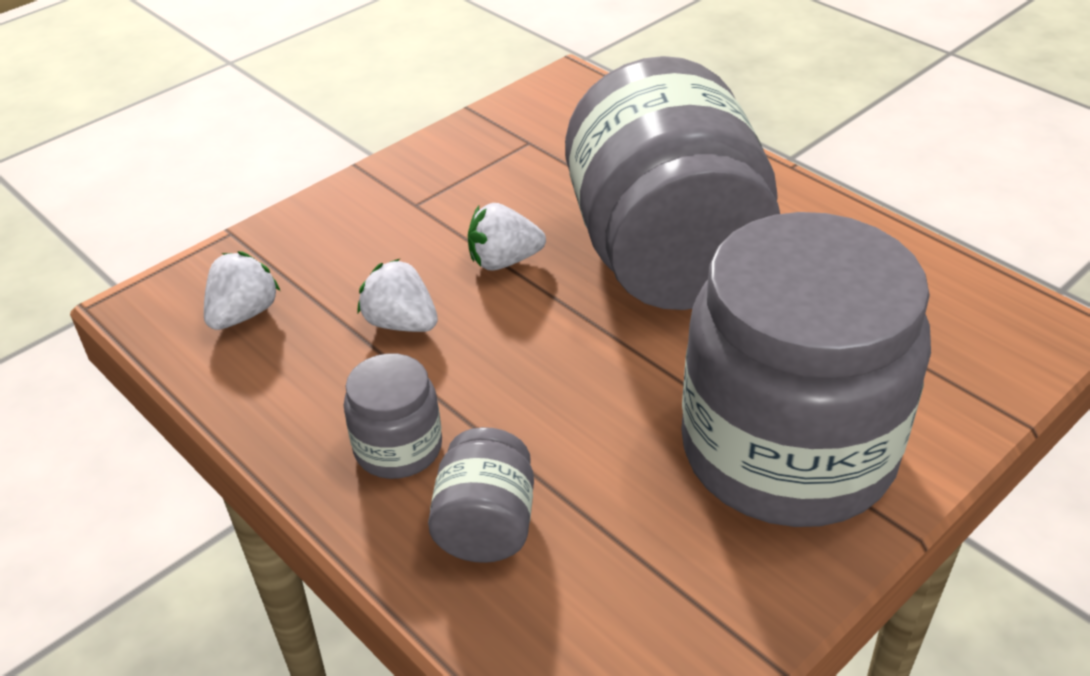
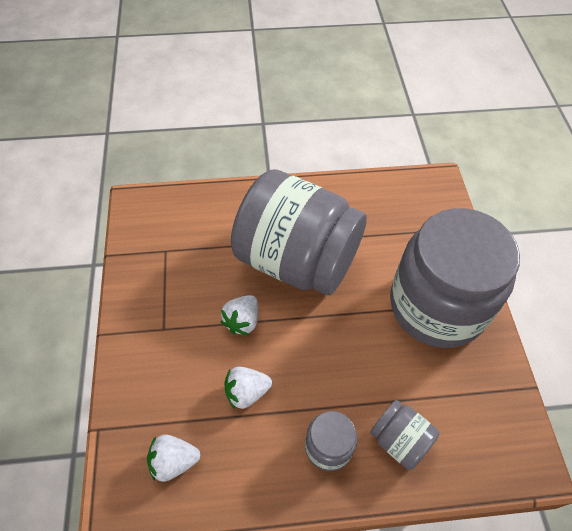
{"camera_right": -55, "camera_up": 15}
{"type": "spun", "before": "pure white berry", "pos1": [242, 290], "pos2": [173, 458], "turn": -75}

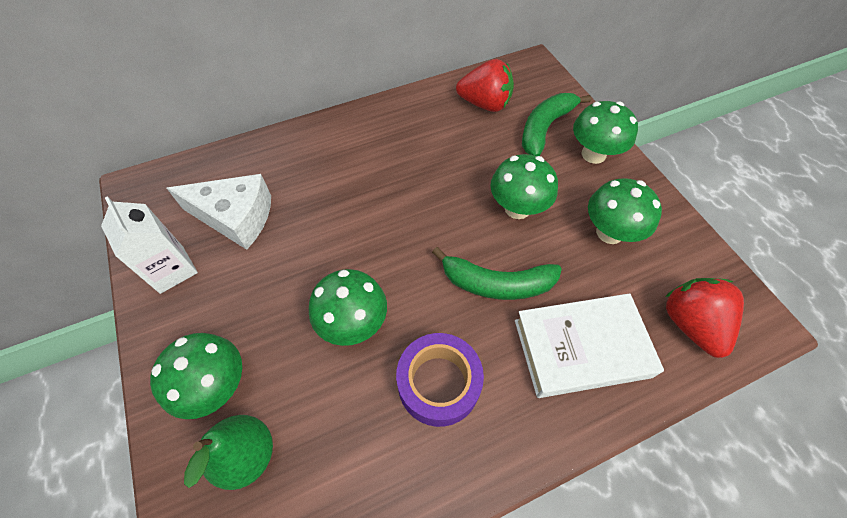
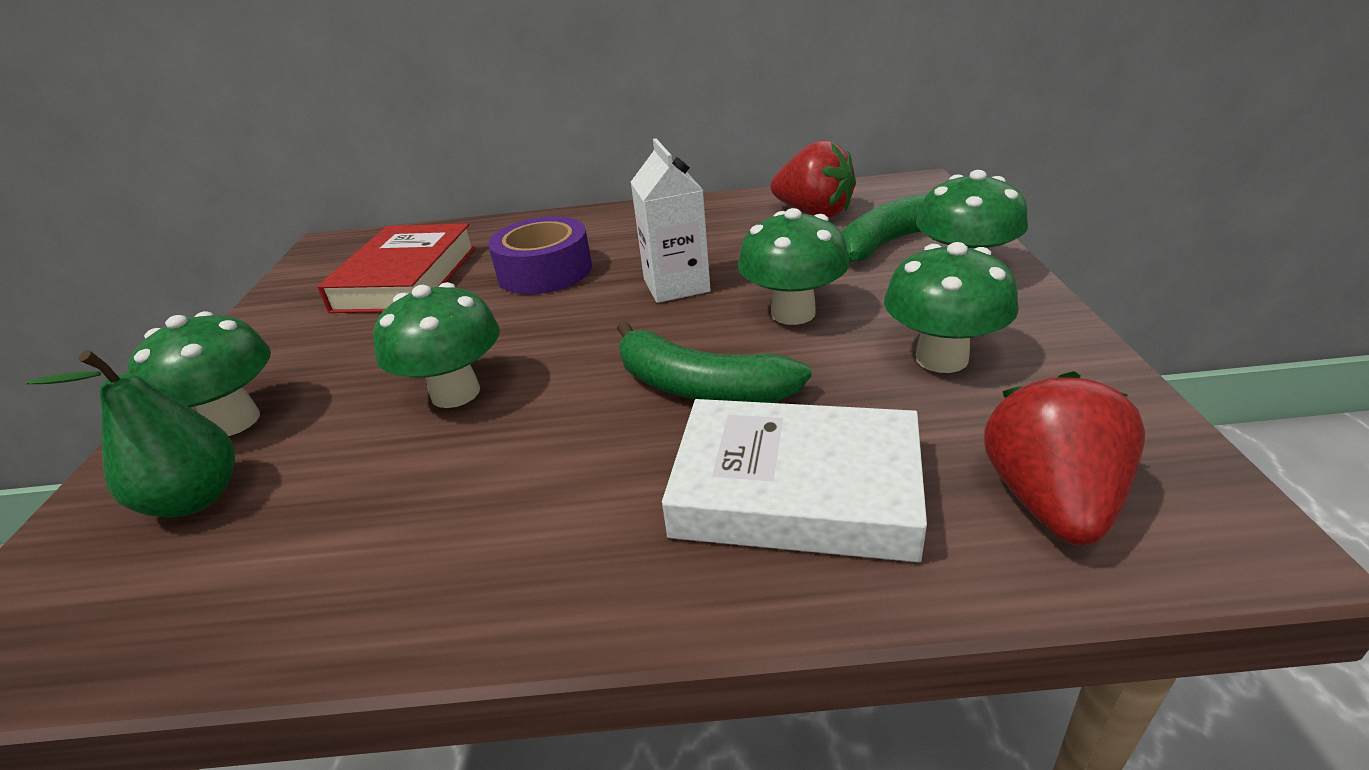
{"camera_right": 25, "camera_up": -25}
{"type": "relocated", "before": "pure white juice carton", "pos1": [149, 245], "pos2": [671, 221]}
{"type": "exchanged", "before": "pure white piece of cheese", "after": "scarlet book", "pos1": [219, 212], "pos2": [396, 268]}
{"type": "relocated", "before": "purple roll of tape", "pos1": [440, 380], "pos2": [540, 255]}

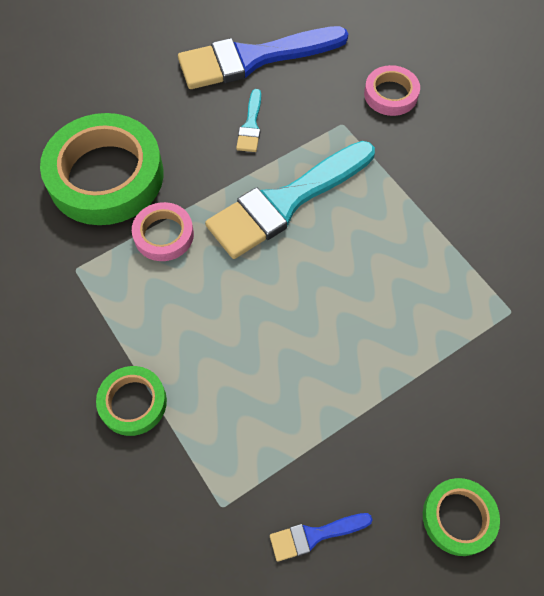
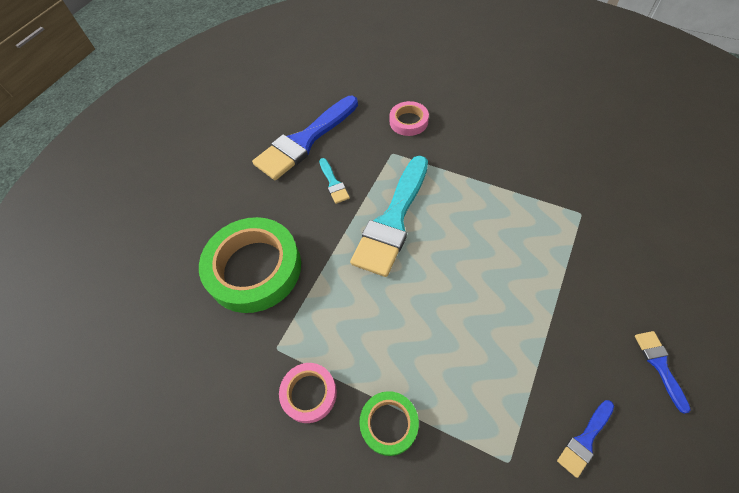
{"camera_right": -25, "camera_up": -5}
{"type": "relocated", "before": "rose-pink roll of tape", "pos1": [163, 231], "pos2": [308, 393]}
{"type": "exchanged", "before": "green roll of tape", "after": "royal blue paint brush", "pos1": [461, 517], "pos2": [663, 372]}

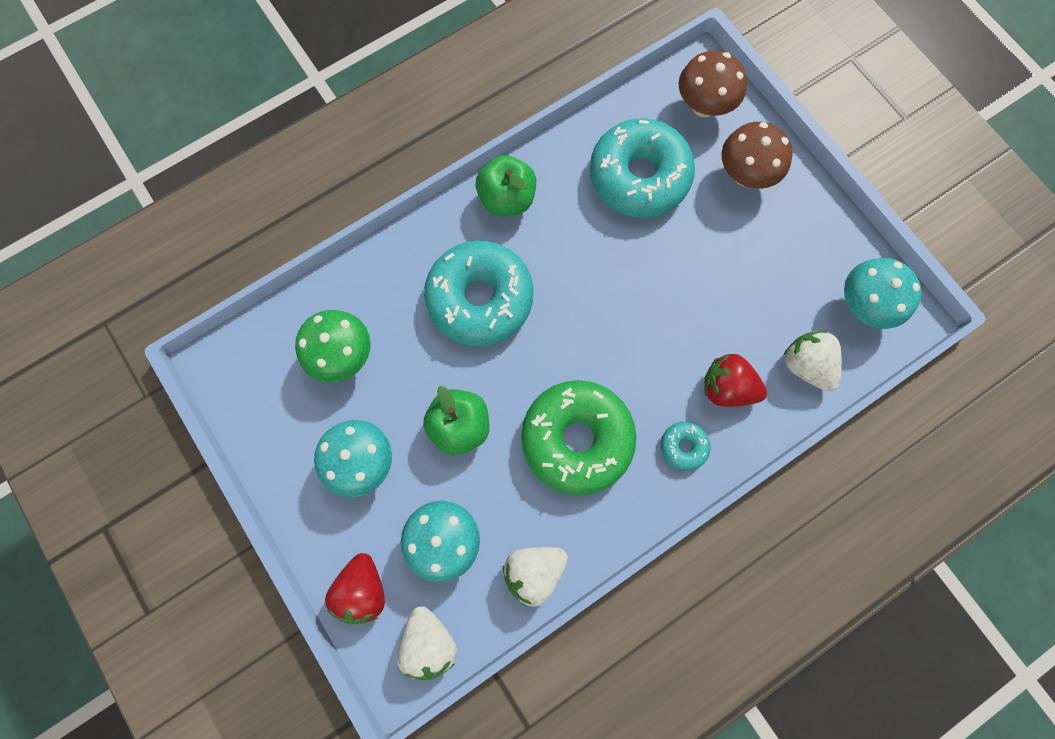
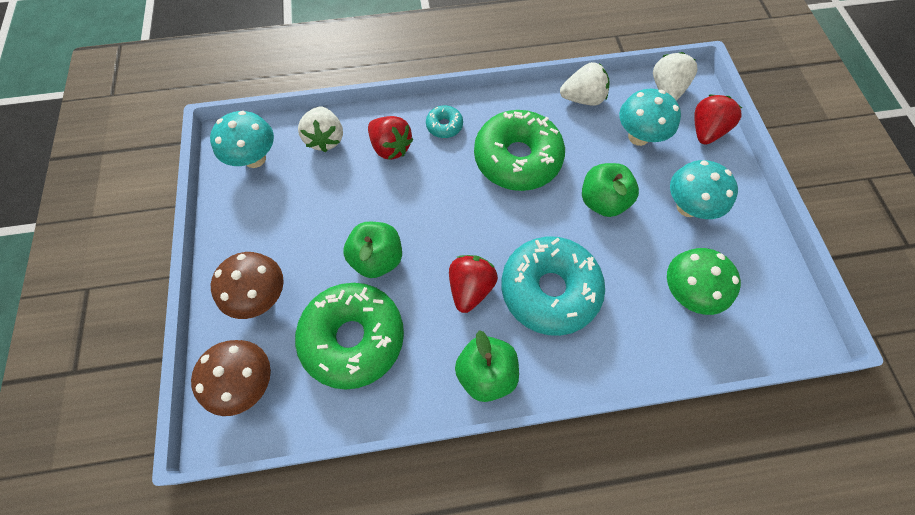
{"camera_right": -155, "camera_up": -10}
{"type": "colour", "before": "aqua doughnut", "after": "green doughnut", "pos1": [642, 168], "pos2": [349, 336]}
{"type": "appeared", "after": "green toy apple", "pos2": [372, 250]}
{"type": "appeared", "after": "scarlet berry", "pos2": [473, 284]}

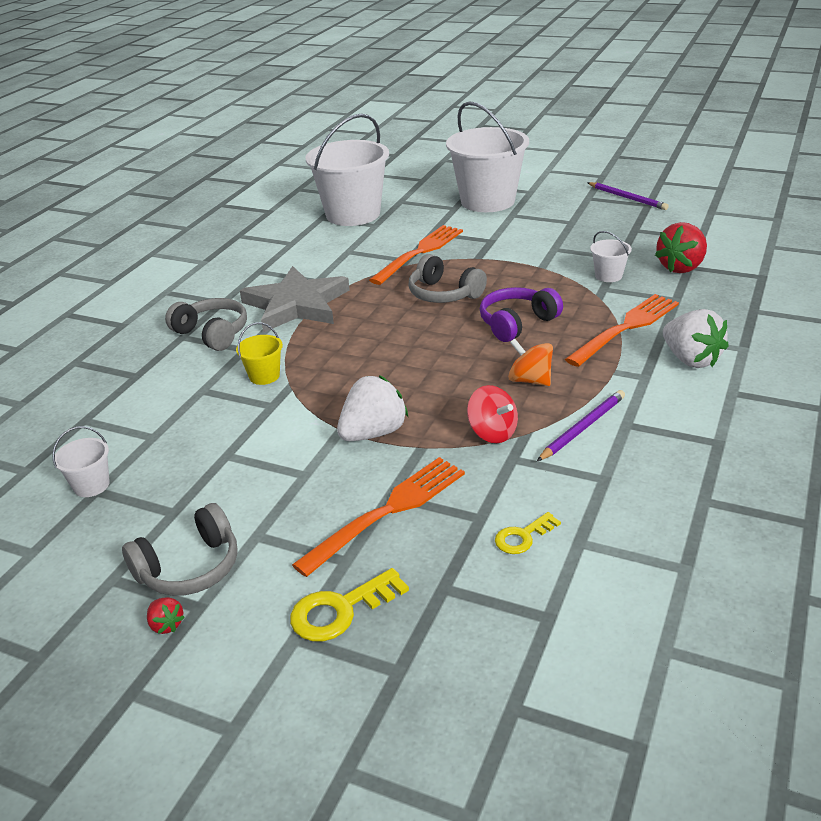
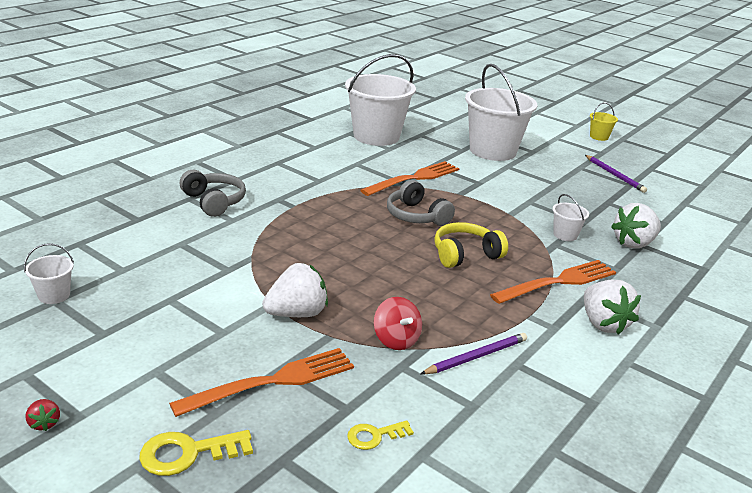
{"camera_right": 10, "camera_up": -5}
{"type": "missing", "before": "ash-grey headset", "pos1": [180, 549]}
{"type": "relocated", "before": "yellow pail", "pos1": [259, 353], "pos2": [604, 121]}
{"type": "missing", "before": "ash-grey star shape", "pos1": [295, 299]}
{"type": "colour", "before": "purple headset", "after": "yellow headset", "pos1": [521, 314], "pos2": [471, 245]}
{"type": "missing", "before": "orange spinning top", "pos1": [530, 362]}
{"type": "colour", "before": "scarlet berry", "after": "pure white berry", "pos1": [681, 247], "pos2": [636, 225]}

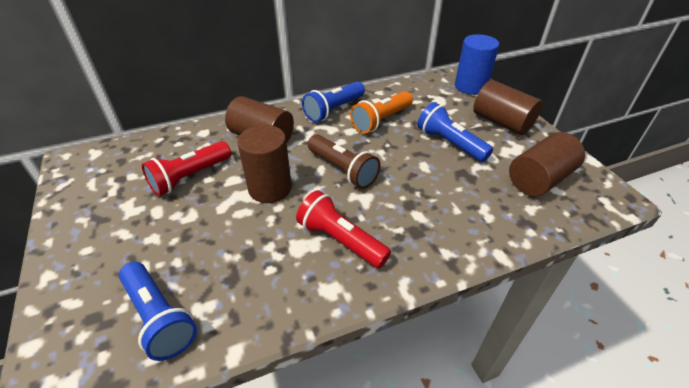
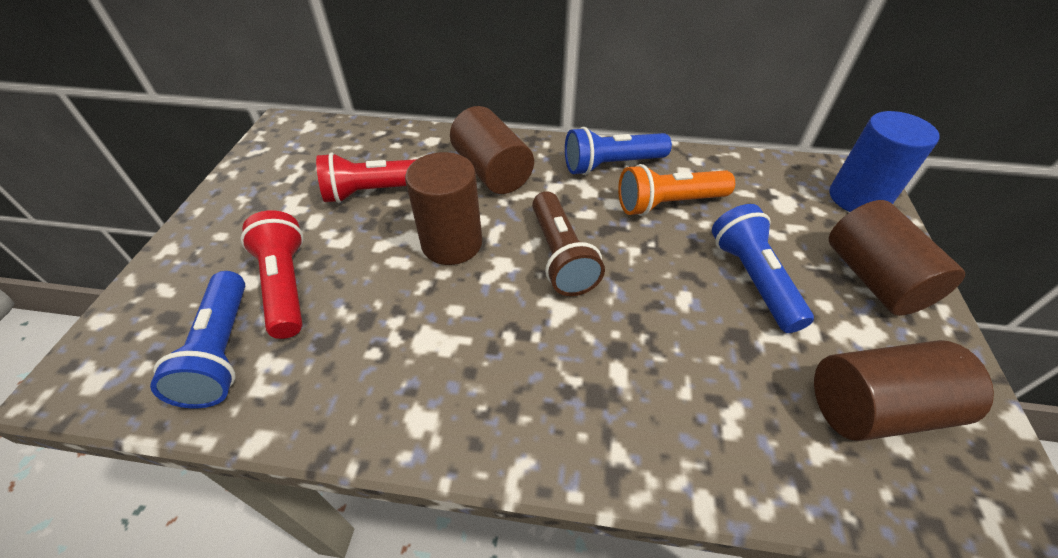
{"camera_right": 30, "camera_up": 5}
{"type": "relocated", "before": "scarlet pocket torch", "pos1": [343, 229], "pos2": [272, 274]}

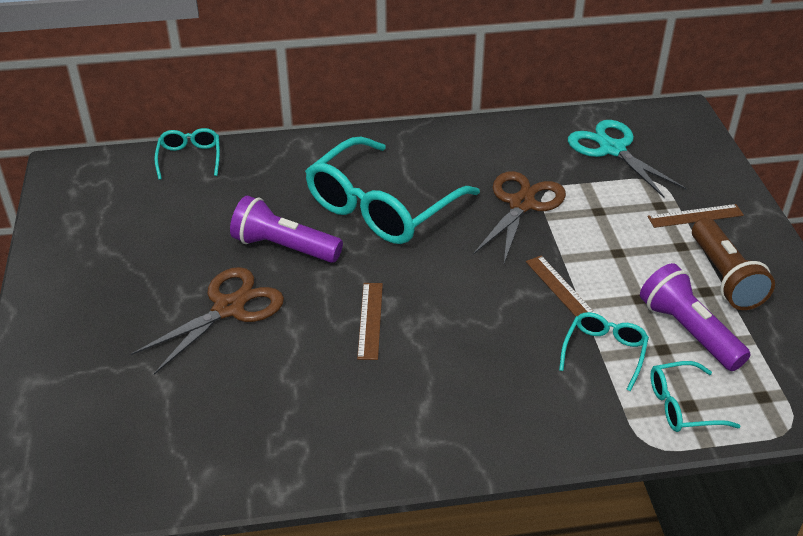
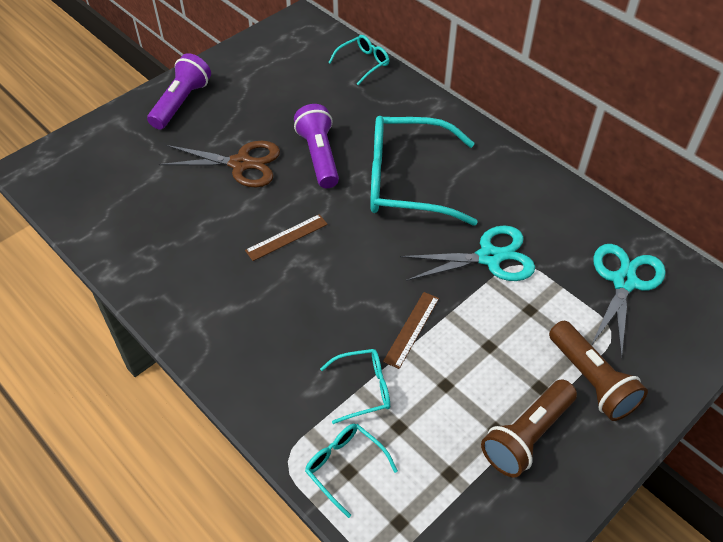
{"camera_right": 55, "camera_up": 10}
{"type": "colour", "before": "russet shears", "after": "aqua shears", "pos1": [519, 217], "pos2": [467, 253]}
{"type": "relocated", "before": "purple pocket torch", "pos1": [695, 317], "pos2": [179, 91]}
{"type": "exchanged", "before": "russet measuring stick", "after": "russet pocket torch", "pos1": [695, 216], "pos2": [598, 371]}

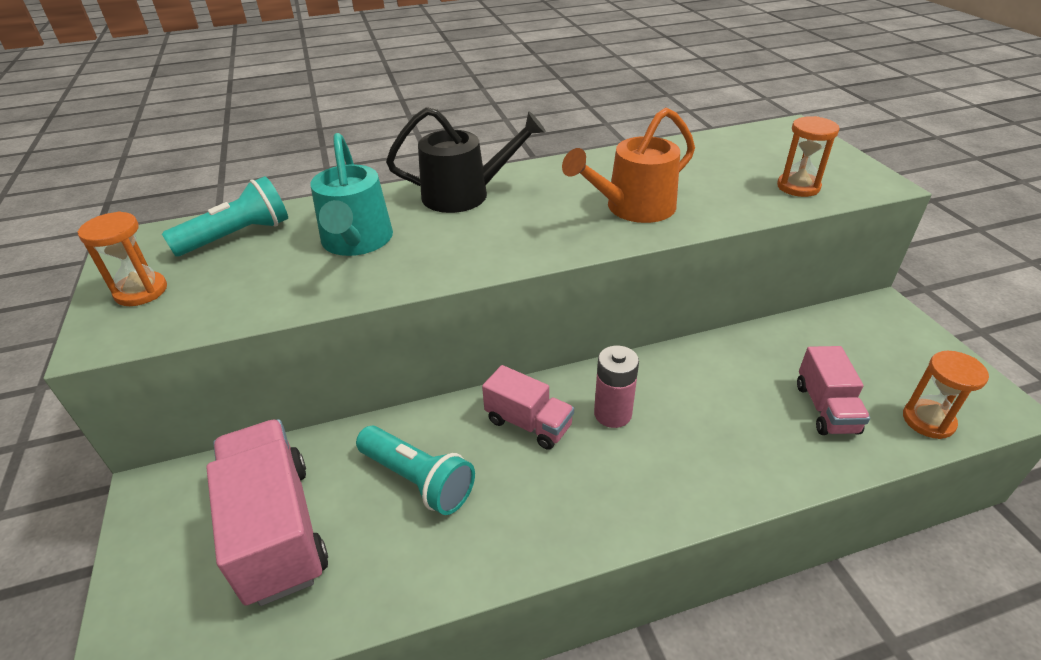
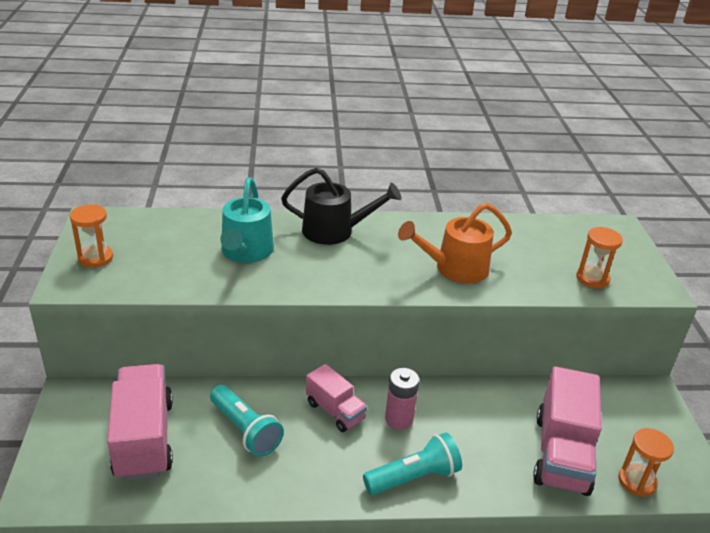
{"camera_right": 10, "camera_up": -5}
{"type": "relocated", "before": "aqua pocket torch", "pos1": [225, 216], "pos2": [412, 463]}
{"type": "size", "before": "rose-pink truck", "pos1": [833, 390], "pos2": [567, 431], "scale": 1.74}

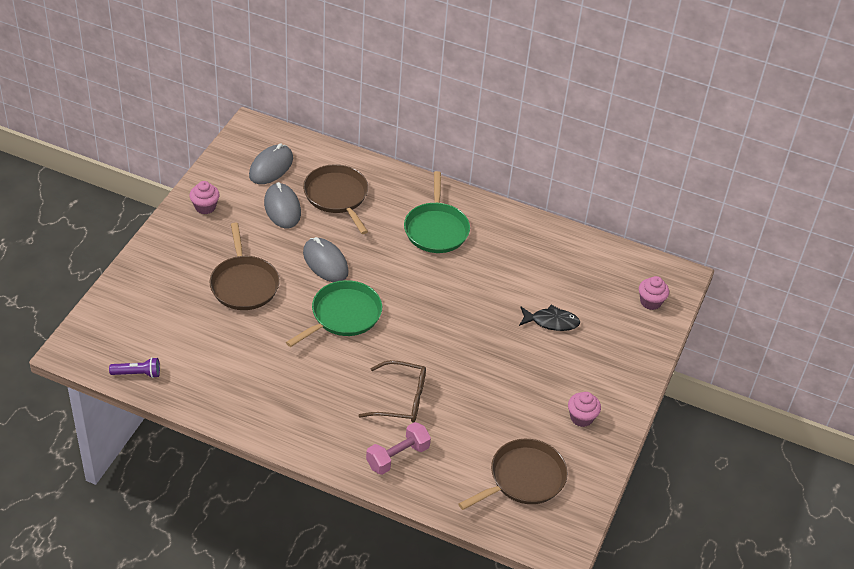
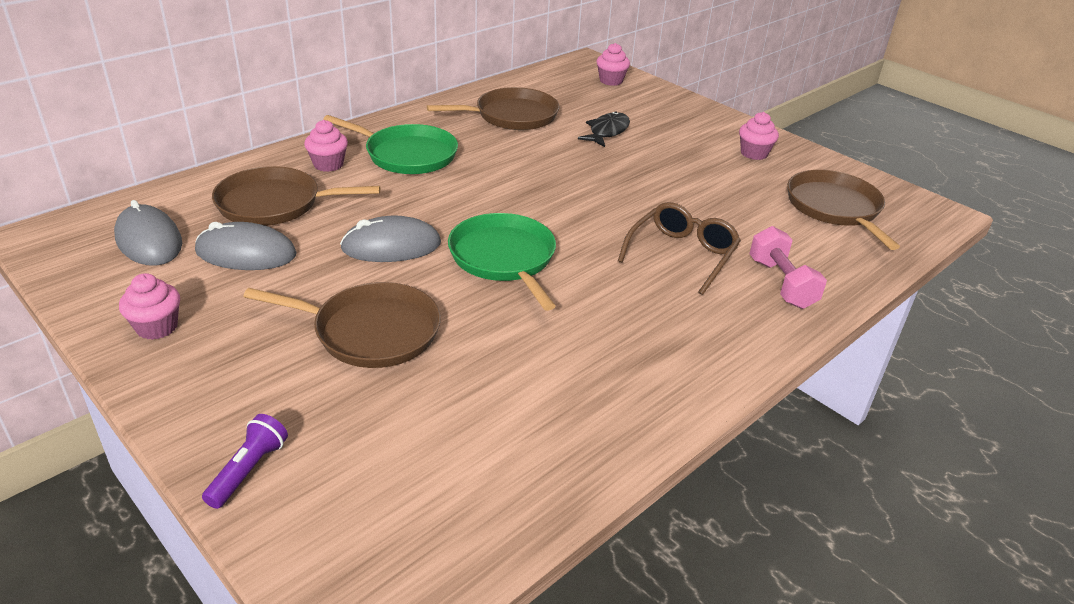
{"camera_right": -65, "camera_up": -10}
{"type": "relocated", "before": "purple pocket torch", "pos1": [134, 367], "pos2": [245, 461]}
{"type": "appeared", "after": "rose-pink muffin", "pos2": [326, 146]}
{"type": "appeared", "after": "russet pan", "pos2": [493, 108]}

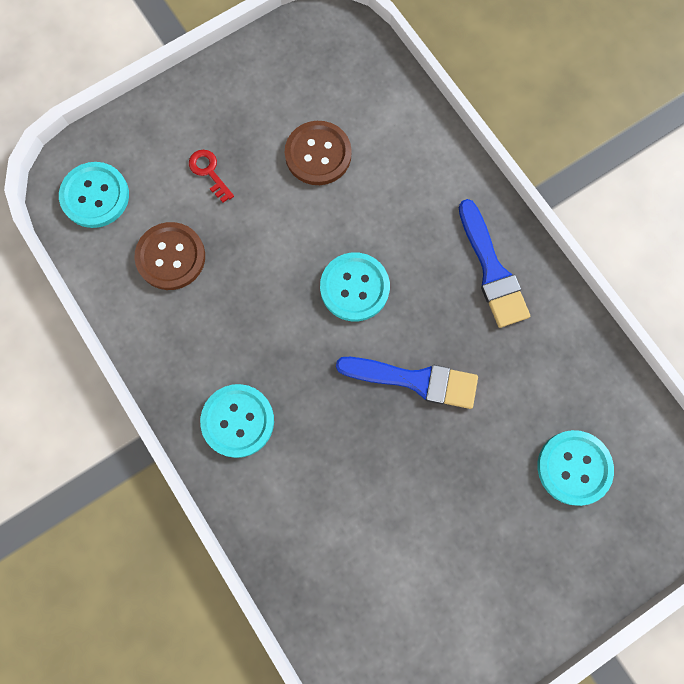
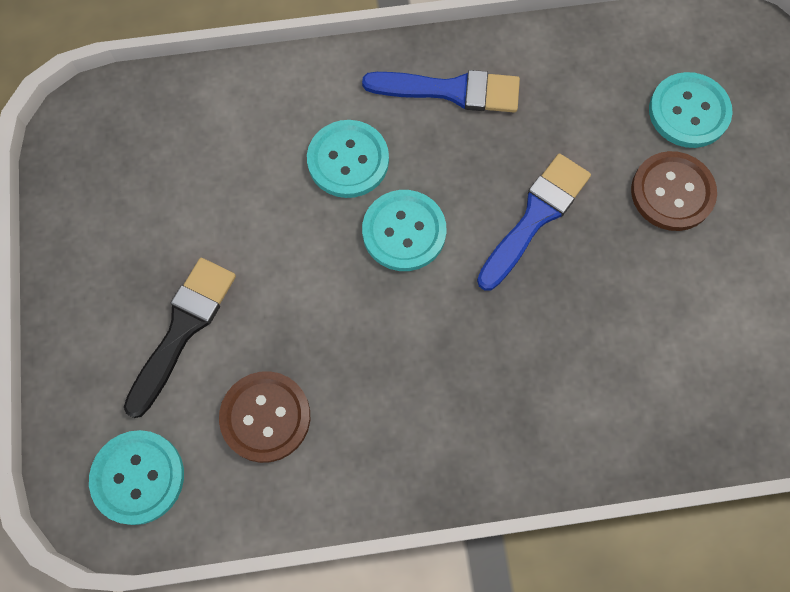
{"camera_right": -65, "camera_up": -5}
{"type": "exchanged", "before": "scarlet key", "after": "black paint brush", "pos1": [211, 176], "pos2": [180, 338]}
{"type": "relocated", "before": "aqua shirt button", "pos1": [237, 421], "pos2": [348, 159]}
{"type": "relocated", "before": "russet shirt button", "pos1": [318, 153], "pos2": [674, 191]}

